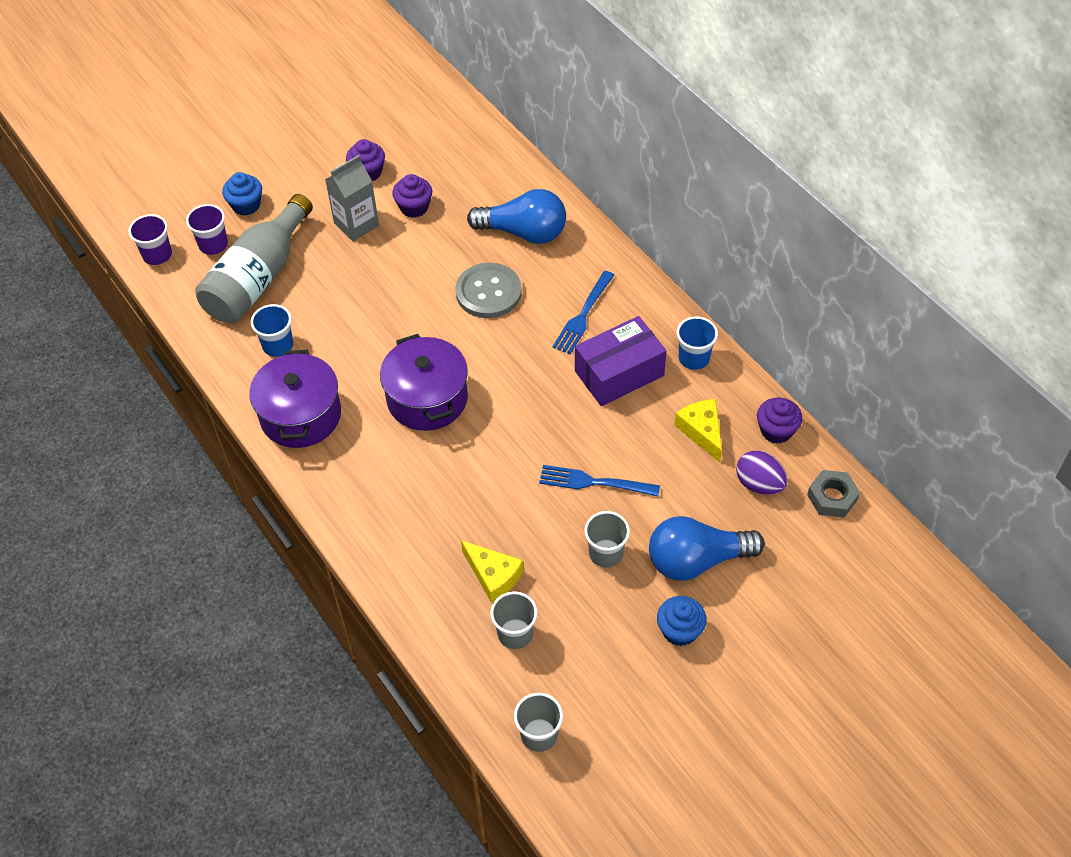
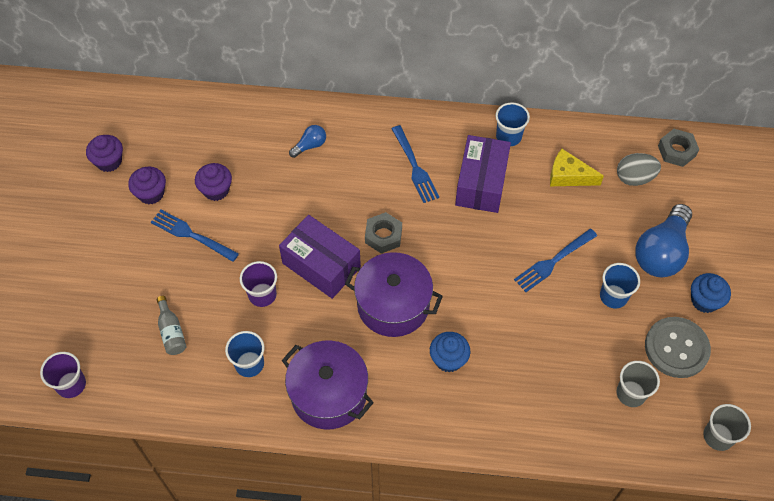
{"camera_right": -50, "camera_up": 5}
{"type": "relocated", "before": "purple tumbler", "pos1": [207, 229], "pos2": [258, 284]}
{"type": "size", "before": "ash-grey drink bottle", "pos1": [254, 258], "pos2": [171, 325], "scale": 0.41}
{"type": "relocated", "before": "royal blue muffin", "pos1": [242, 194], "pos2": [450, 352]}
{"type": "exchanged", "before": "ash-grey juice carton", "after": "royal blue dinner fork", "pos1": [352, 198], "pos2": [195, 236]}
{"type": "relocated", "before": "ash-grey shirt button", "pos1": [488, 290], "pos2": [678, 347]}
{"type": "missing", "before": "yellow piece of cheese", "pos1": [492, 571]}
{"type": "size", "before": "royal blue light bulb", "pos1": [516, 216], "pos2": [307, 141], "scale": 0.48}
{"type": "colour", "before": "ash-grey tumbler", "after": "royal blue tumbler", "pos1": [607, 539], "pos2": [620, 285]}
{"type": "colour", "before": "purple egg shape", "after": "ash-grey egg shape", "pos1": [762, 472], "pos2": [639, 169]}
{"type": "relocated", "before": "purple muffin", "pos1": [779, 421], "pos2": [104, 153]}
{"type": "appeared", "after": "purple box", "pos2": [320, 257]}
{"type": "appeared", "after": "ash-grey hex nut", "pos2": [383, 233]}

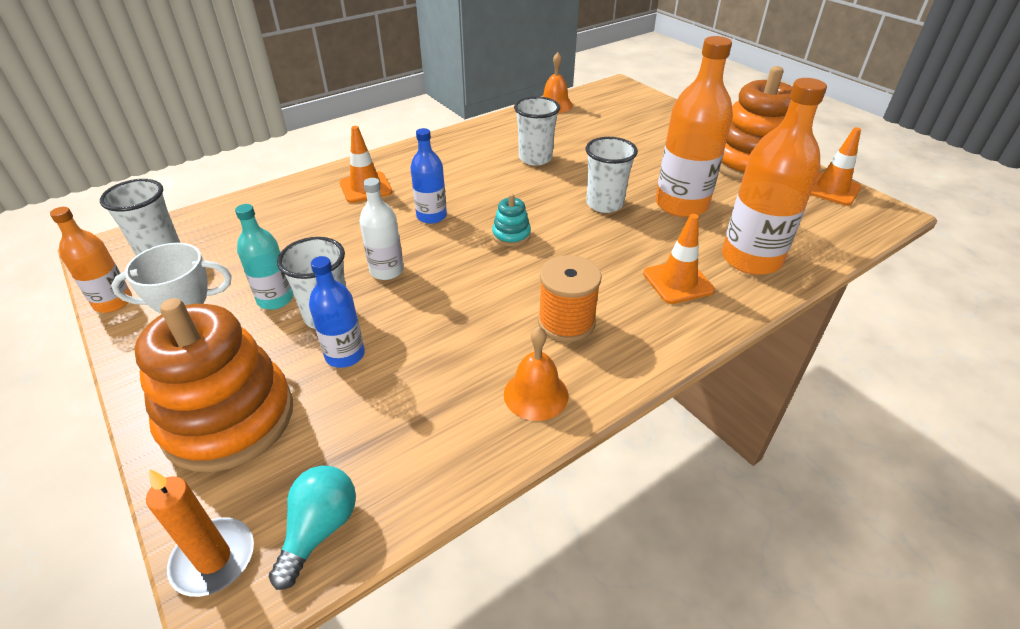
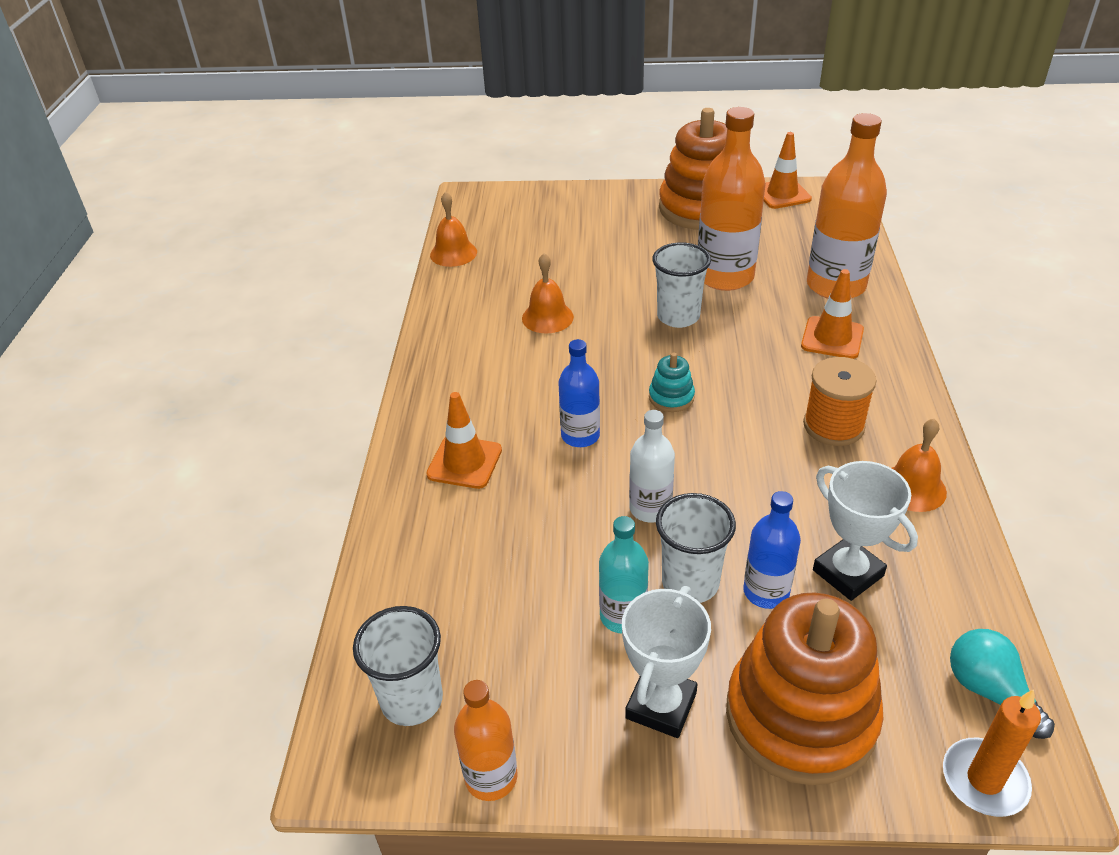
{"camera_right": -50, "camera_up": 0}
{"type": "exchanged", "before": "pure white tumbler", "after": "orange bell", "pos1": [537, 131], "pos2": [548, 293]}
{"type": "appeared", "after": "pure white prize cup", "pos2": [865, 531]}

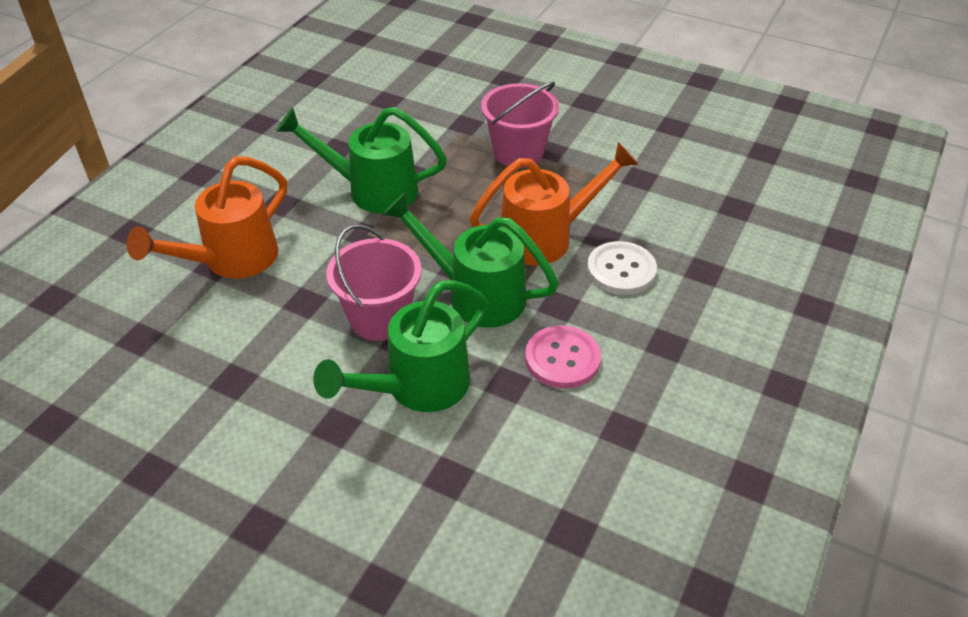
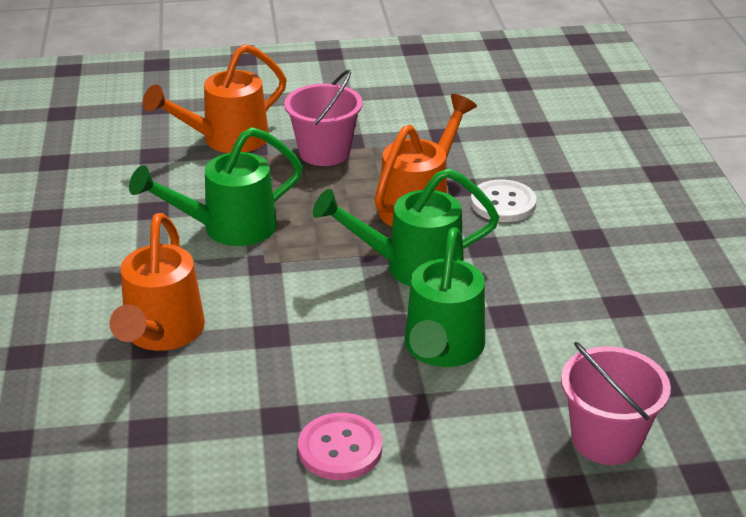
{"camera_right": -35, "camera_up": -10}
{"type": "relocated", "before": "rose-pink pail", "pos1": [374, 282], "pos2": [616, 403]}
{"type": "relocated", "before": "rose-pink shirt button", "pos1": [563, 357], "pos2": [340, 446]}
{"type": "appeared", "after": "orange watering can", "pos2": [215, 98]}

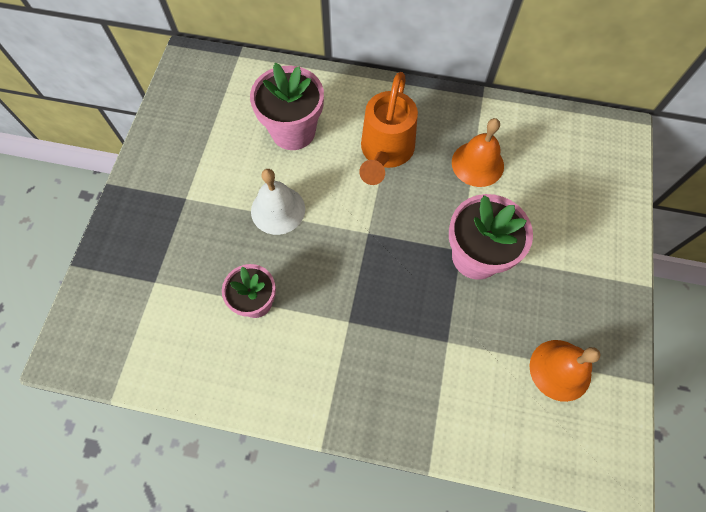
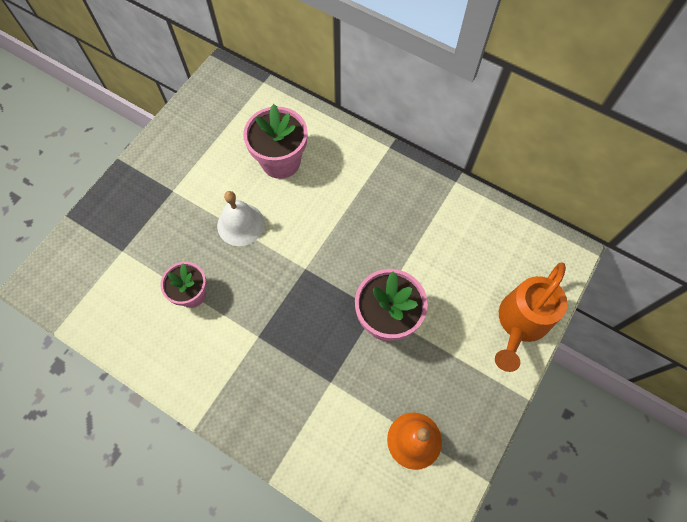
{"camera_right": 20, "camera_up": 0}
{"type": "relocated", "before": "orange watering can", "pos1": [388, 128], "pos2": [531, 317]}
{"type": "missing", "before": "orange bell", "pos1": [478, 152]}

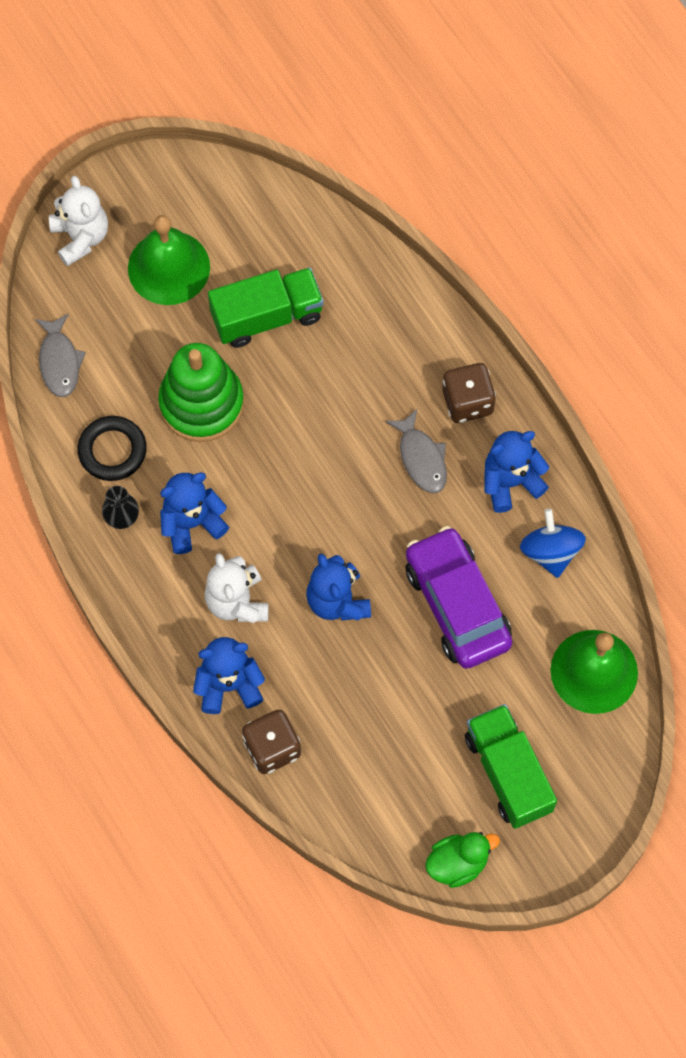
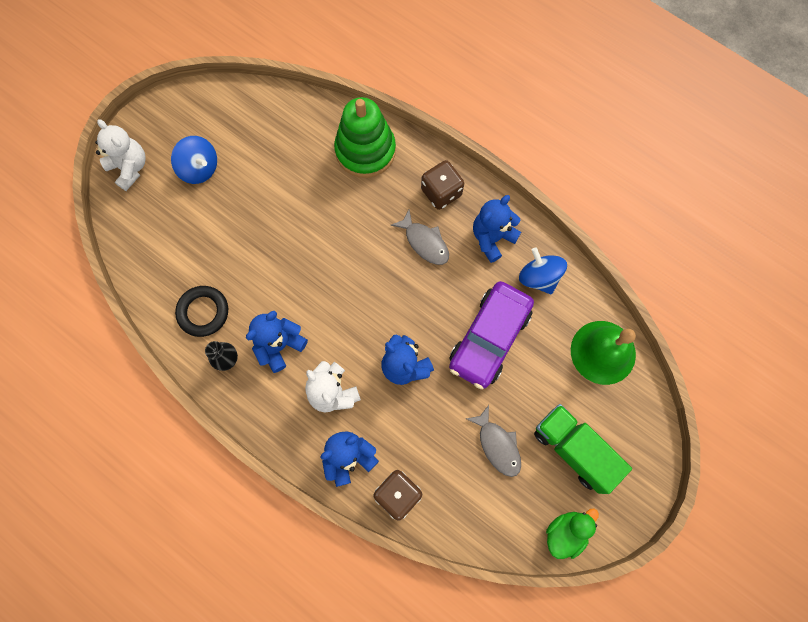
{"camera_right": -20, "camera_up": 5}
{"type": "relocated", "before": "ash-grey fish", "pos1": [60, 355], "pos2": [493, 441]}
{"type": "exchanged", "before": "green bell", "after": "royal blue spinning top", "pos1": [169, 260], "pos2": [194, 160]}
{"type": "relocated", "before": "green stacking toy", "pos1": [201, 392], "pos2": [365, 137]}
{"type": "missing", "before": "green truck", "pos1": [266, 308]}
{"type": "spun", "before": "purple automobile", "pos1": [458, 597], "pos2": [491, 335], "turn": -105}

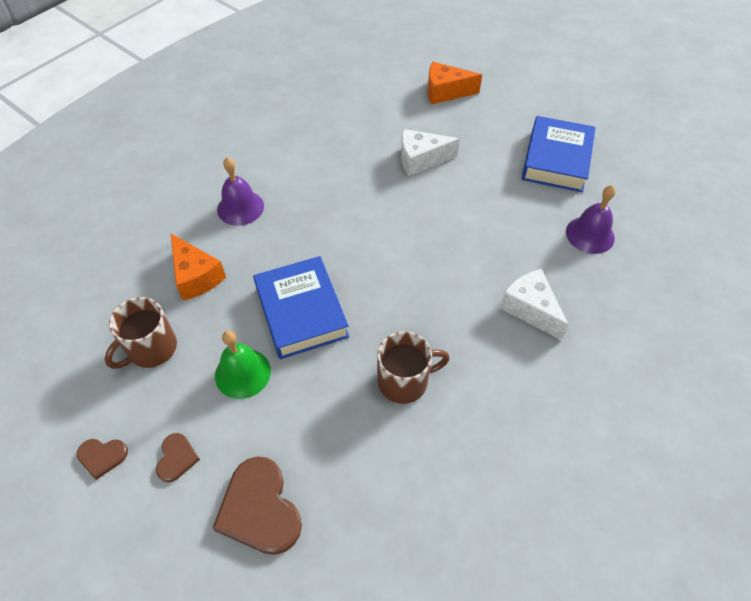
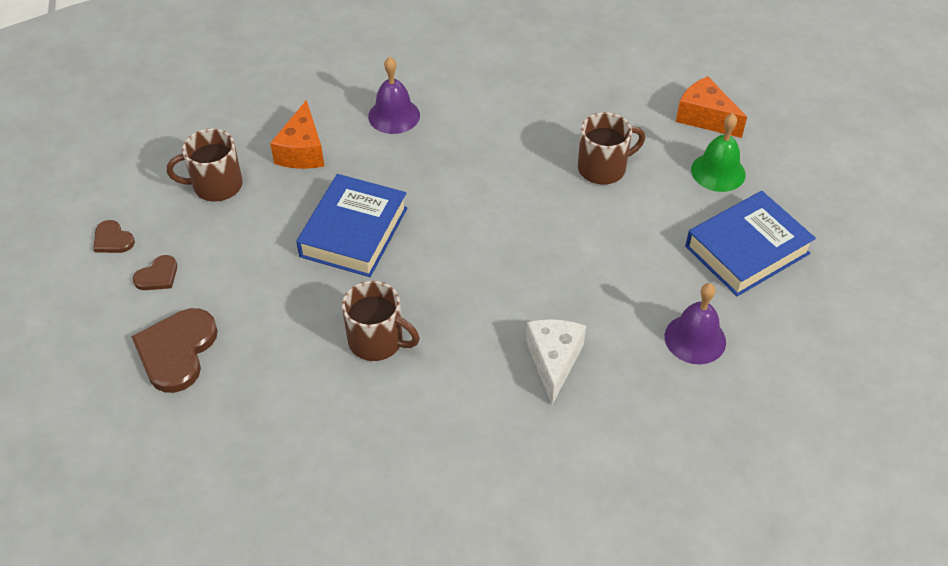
{"camera_right": 40, "camera_up": -5}
{"type": "relocated", "before": "green bell", "pos1": [243, 364], "pos2": [718, 152]}
{"type": "exchanged", "before": "pure white piece of cheese", "after": "russet mug", "pos1": [430, 152], "pos2": [611, 148]}

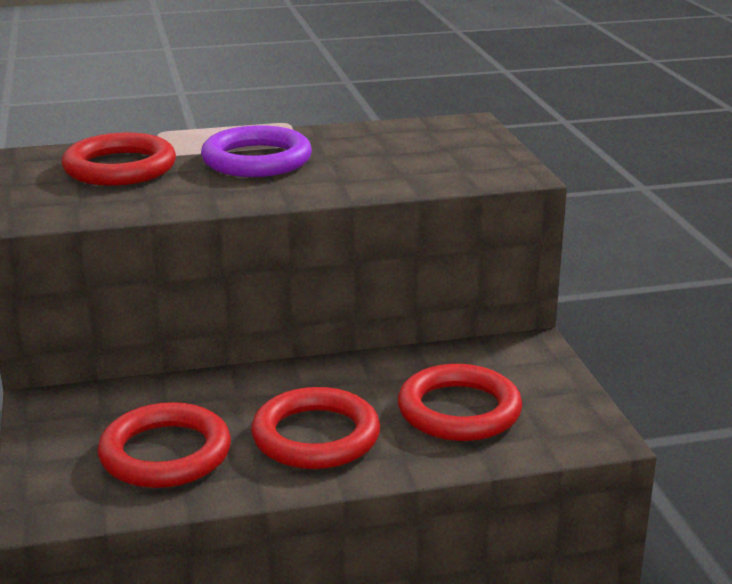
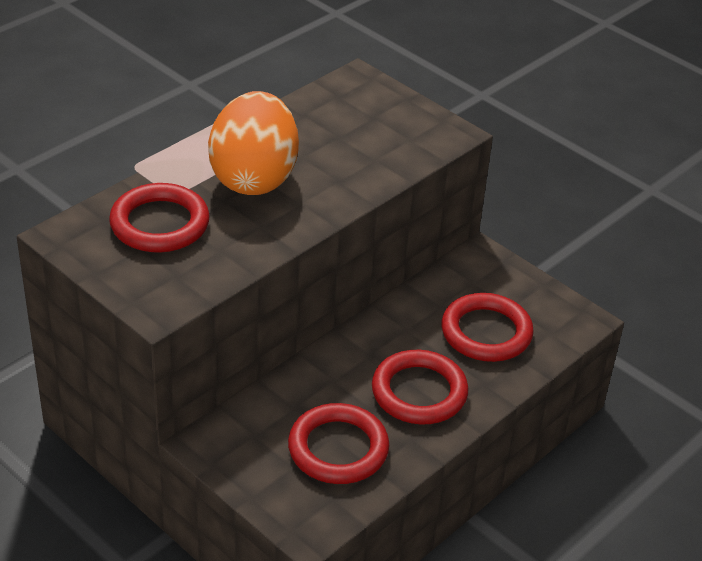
{"camera_right": -35, "camera_up": 15}
{"type": "exchanged", "before": "purple ring", "after": "orange egg shape", "pos1": [256, 151], "pos2": [253, 143]}

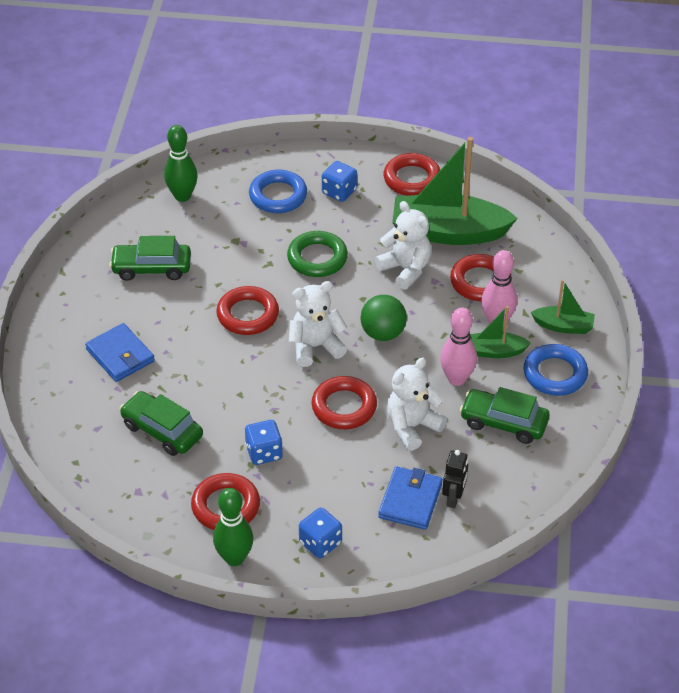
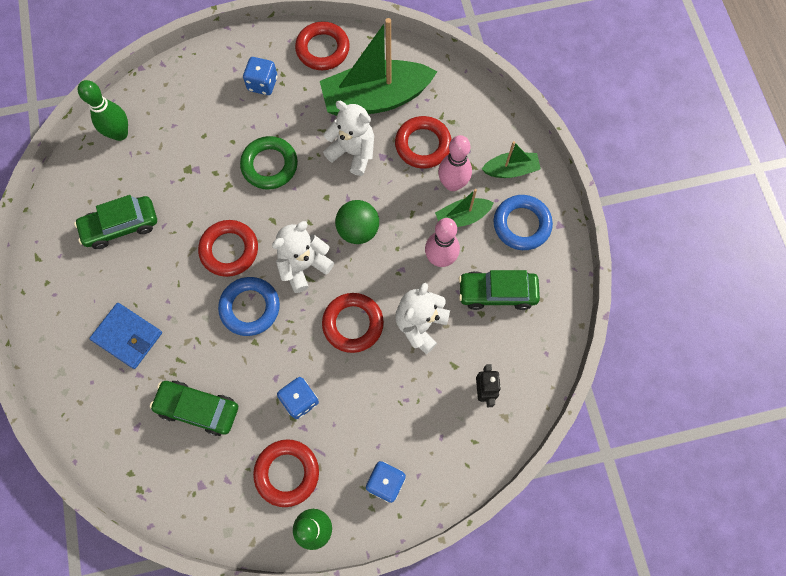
{"camera_right": -20, "camera_up": 25}
{"type": "relocated", "before": "royal blue ring", "pos1": [278, 191], "pos2": [249, 306]}
{"type": "missing", "before": "royal blue wallet", "pos1": [410, 498]}

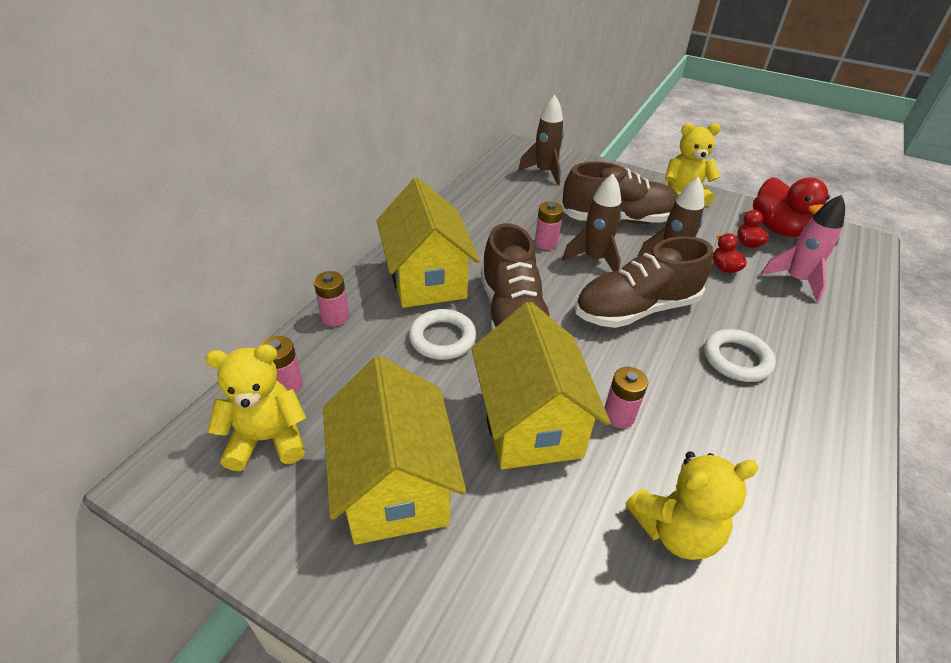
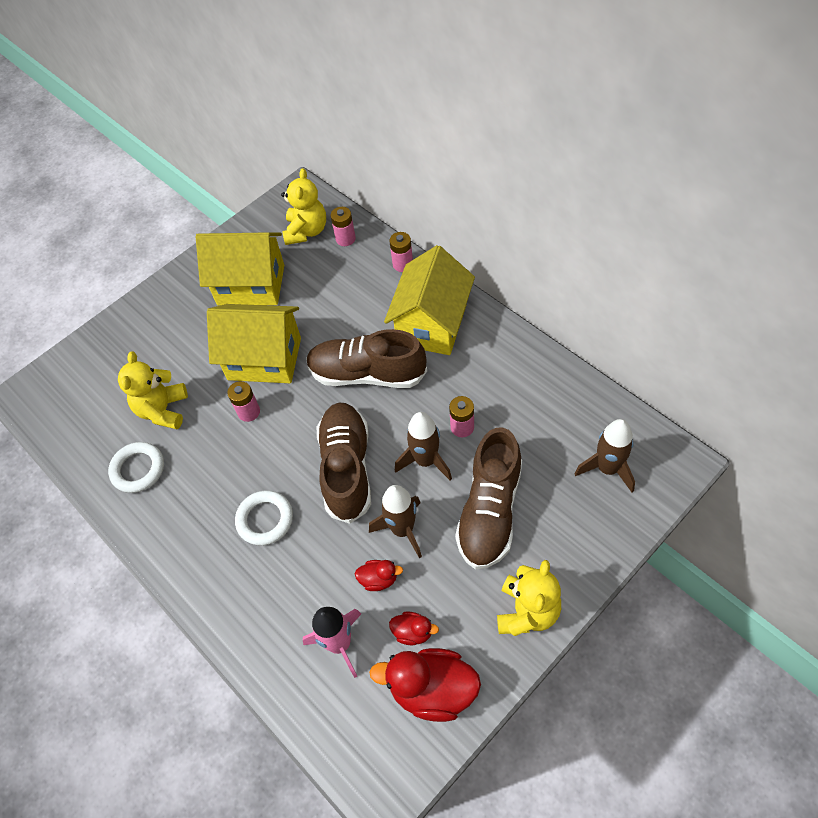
{"camera_right": 115, "camera_up": 15}
{"type": "spun", "before": "yellow house", "pos1": [428, 243], "pos2": [429, 300], "turn": -75}
{"type": "relocated", "before": "pure white ring", "pos1": [442, 334], "pos2": [136, 467]}

